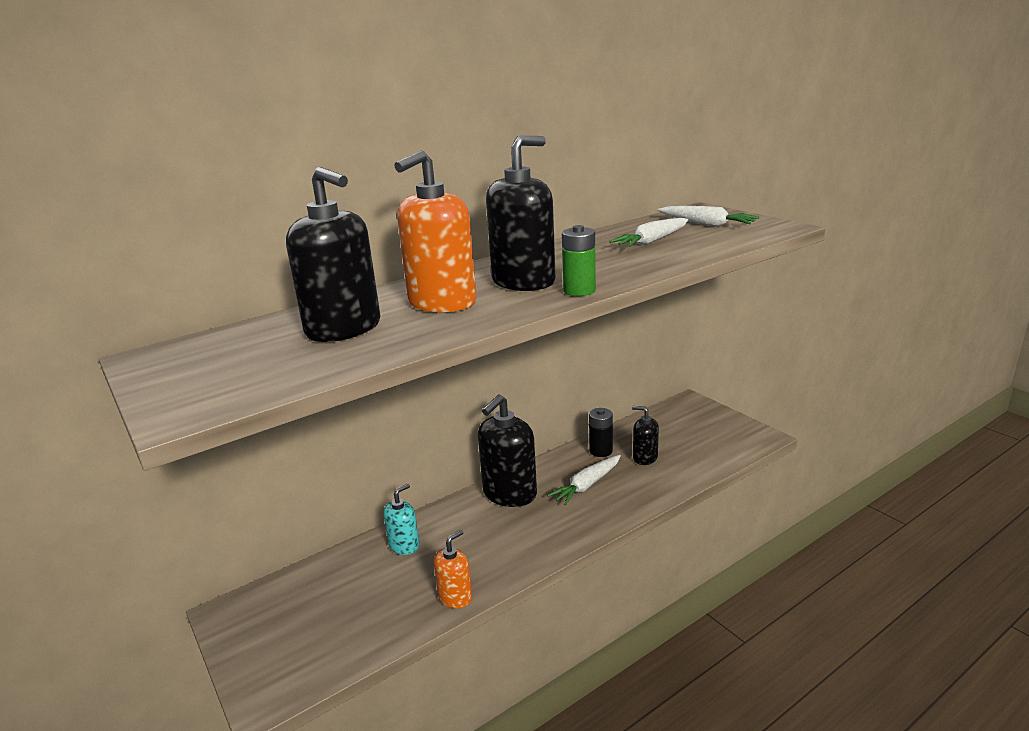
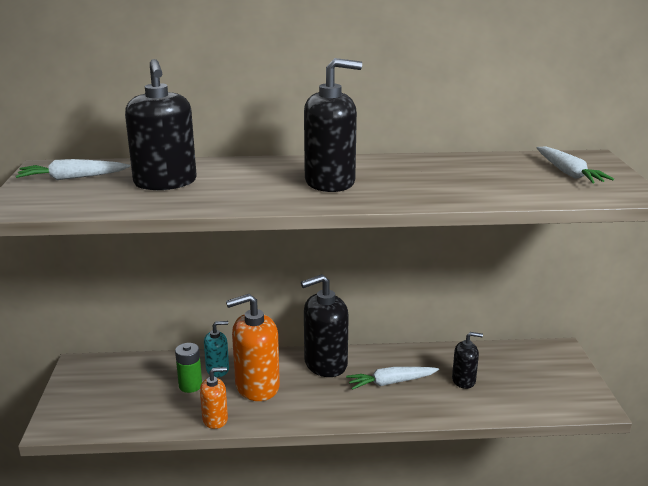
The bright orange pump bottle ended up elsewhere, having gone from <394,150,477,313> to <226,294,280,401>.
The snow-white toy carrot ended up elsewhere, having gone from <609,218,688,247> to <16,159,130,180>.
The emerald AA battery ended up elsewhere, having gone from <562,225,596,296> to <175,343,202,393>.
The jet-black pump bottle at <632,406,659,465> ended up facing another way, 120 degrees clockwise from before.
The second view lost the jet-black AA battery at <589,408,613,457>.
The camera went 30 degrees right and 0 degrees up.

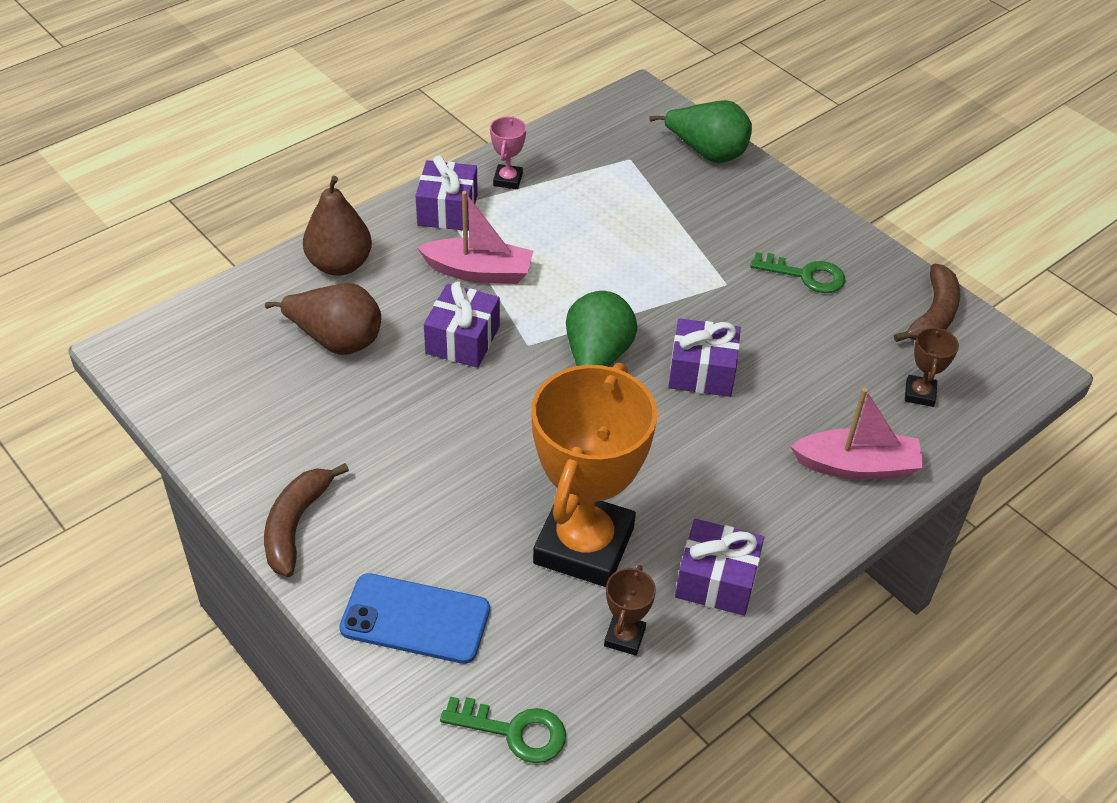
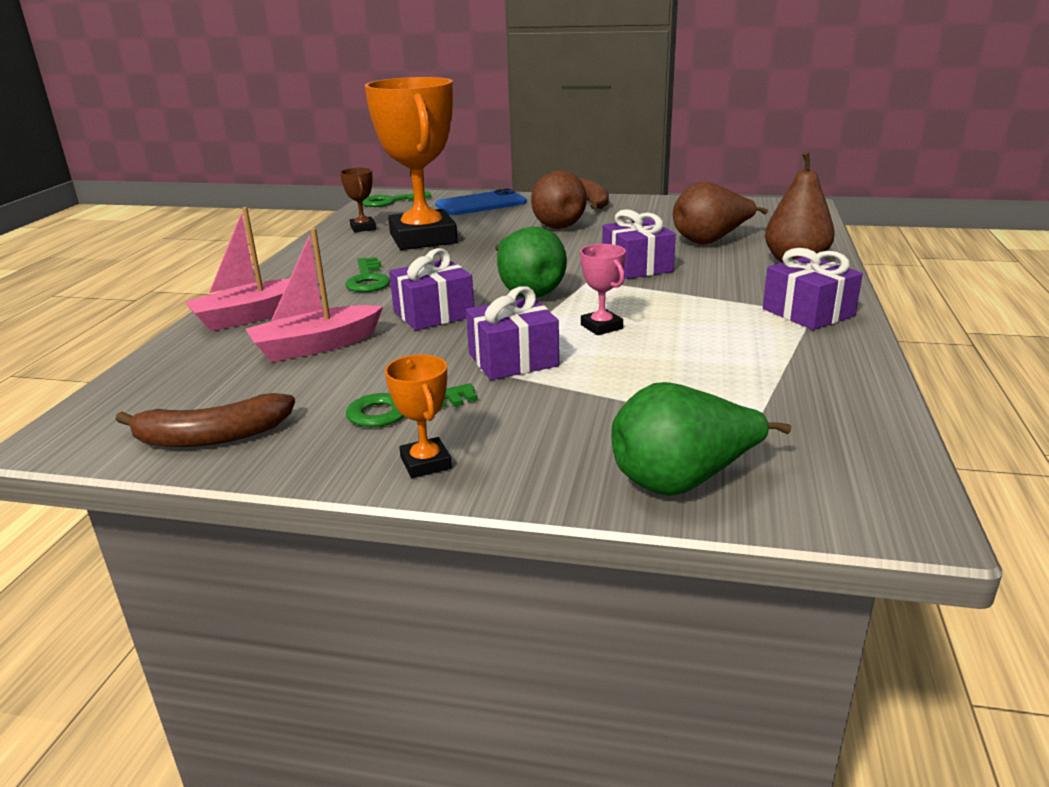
The rose-pink award cup ended up elsewhere, having gone from <490,116,526,189> to <580,244,626,335>.
The rose-pink toy boat ended up elsewhere, having gone from <417,191,533,284> to <246,228,383,362>.
The dark brown banana at <894,264,960,342> ended up facing another way, 90 degrees counterclockwise from before.
The second view lost the dark brown award cup at <905,326,959,407>.
The violet wrapped gift ended up elsewhere, having gone from <675,519,764,616> to <466,286,559,380>.
The second view gained the dark brown pear fruit at <531,170,587,229>.
The second view gained the emerald key at <345,257,390,292>.
The second view gained the bright orange award cup at <385,354,452,478>.
The camera went 145 degrees right and 20 degrees down.

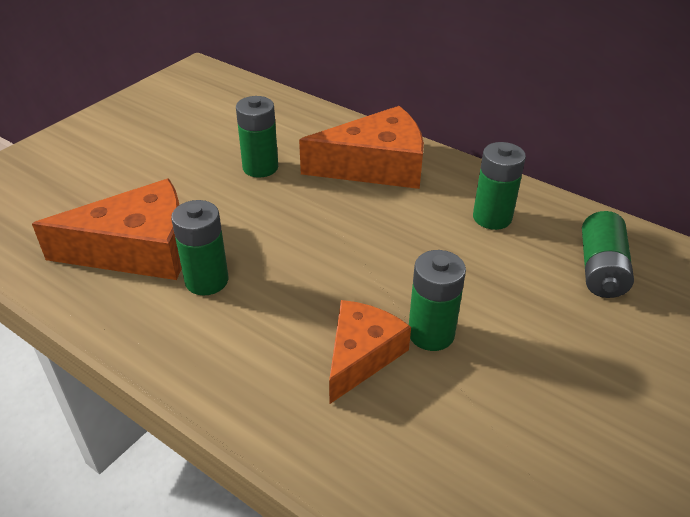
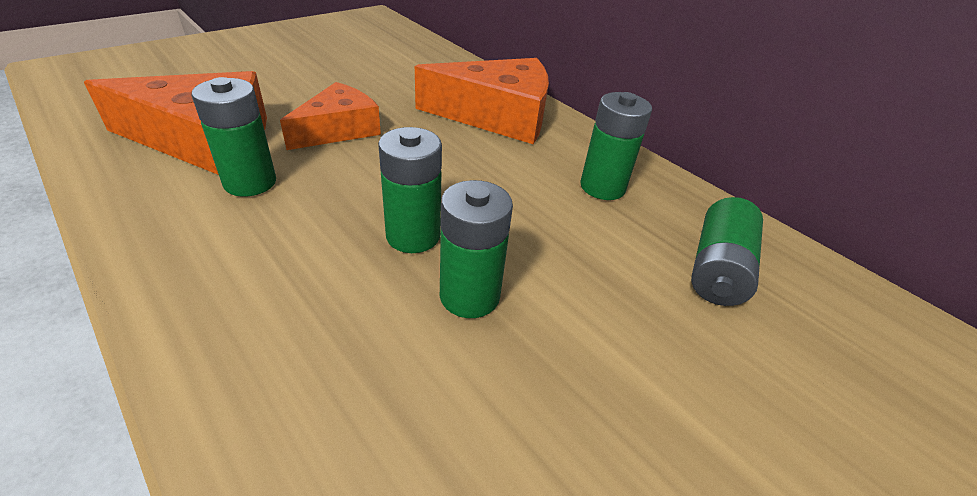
The emerald AA battery ended up elsewhere, having gone from <236,96,278,178> to <378,127,442,253>.
The bright orange cheese wedge ended up elsewhere, having gone from <329,300,411,404> to <280,82,381,150>.
The camera went 10 degrees right and 0 degrees up.

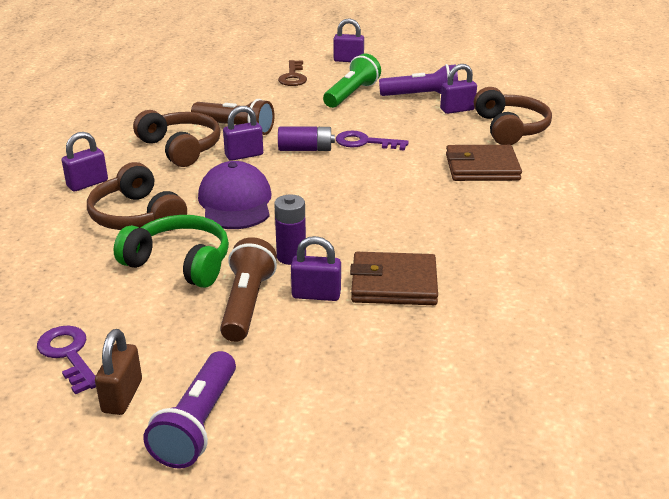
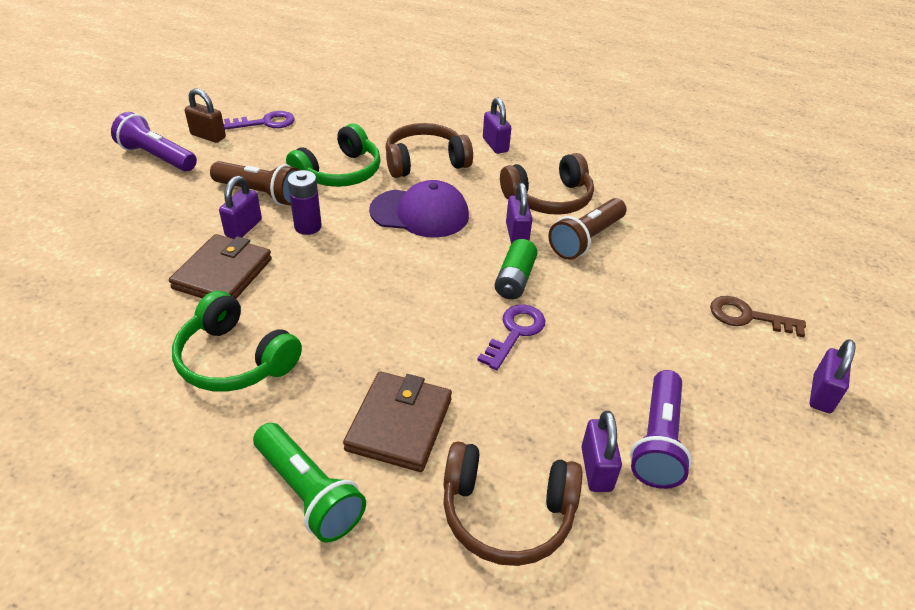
The emerald flashlight ended up elsewhere, having gone from <323,53,381,108> to <253,423,366,543>.
What was the violet AA battery at <278,127,335,151> turned into the emerald AA battery at <494,239,538,299>.
The second view gained the emerald headphones at <172,291,302,392>.
The camera went 105 degrees right and 10 degrees up.

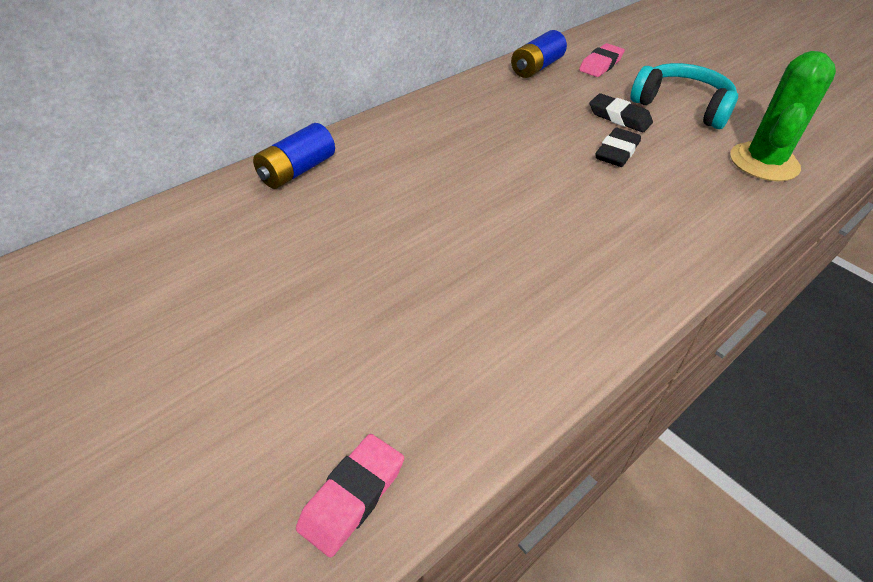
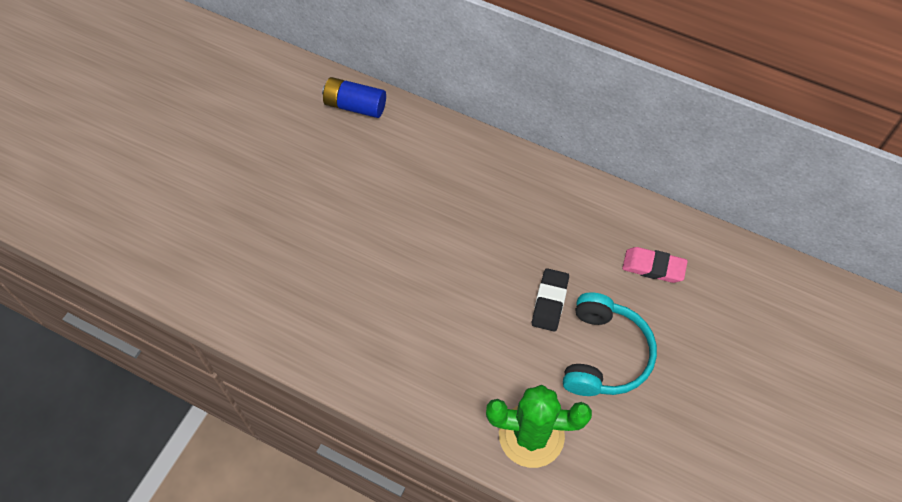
The second view lost the royal blue AA battery at <511,30,567,78>.
The second view lost the jet-black pencil eraser at <595,128,641,167>.
The second view lost the rose-pink pencil eraser at <296,434,404,558>.
The camera went 70 degrees right and 15 degrees up.

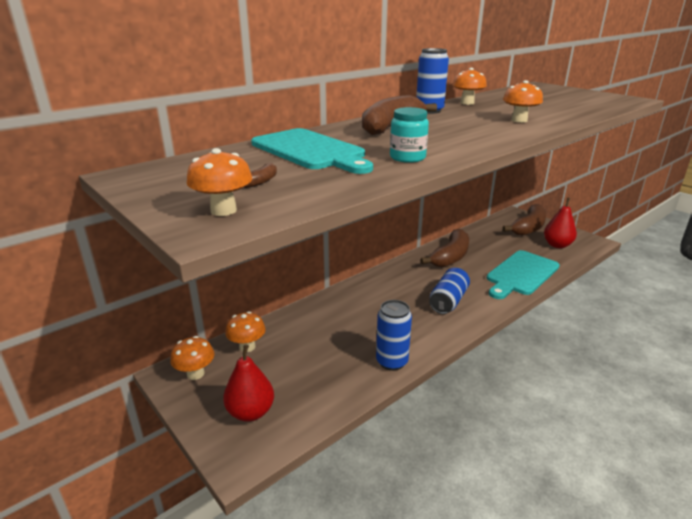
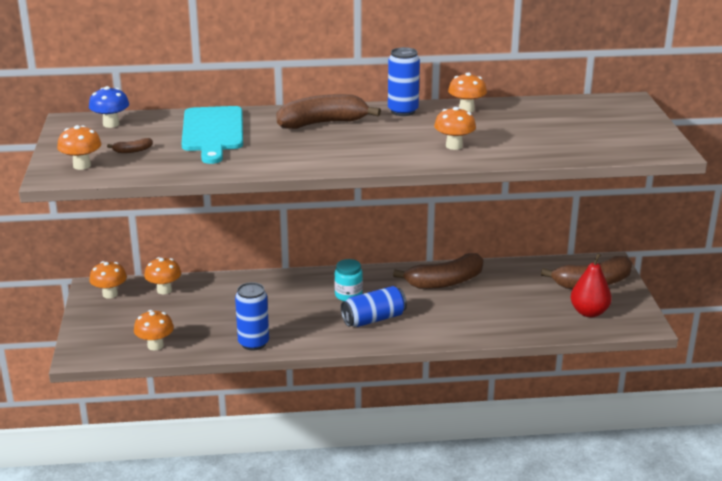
The teal jar ended up elsewhere, having gone from <390,107,429,163> to <334,259,363,301>.
The second view lost the teal bread board at <487,250,560,299>.
The second view lost the red pear fruit at <223,345,274,422>.
The second view gained the royal blue toadstool at <89,86,129,128>.
The second view gained the bright orange toadstool at <134,310,174,350>.
The camera went 35 degrees right and 0 degrees up.

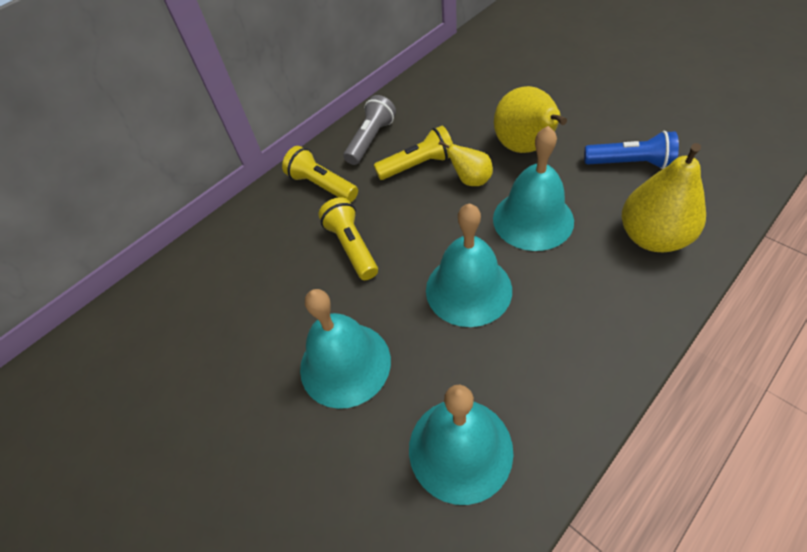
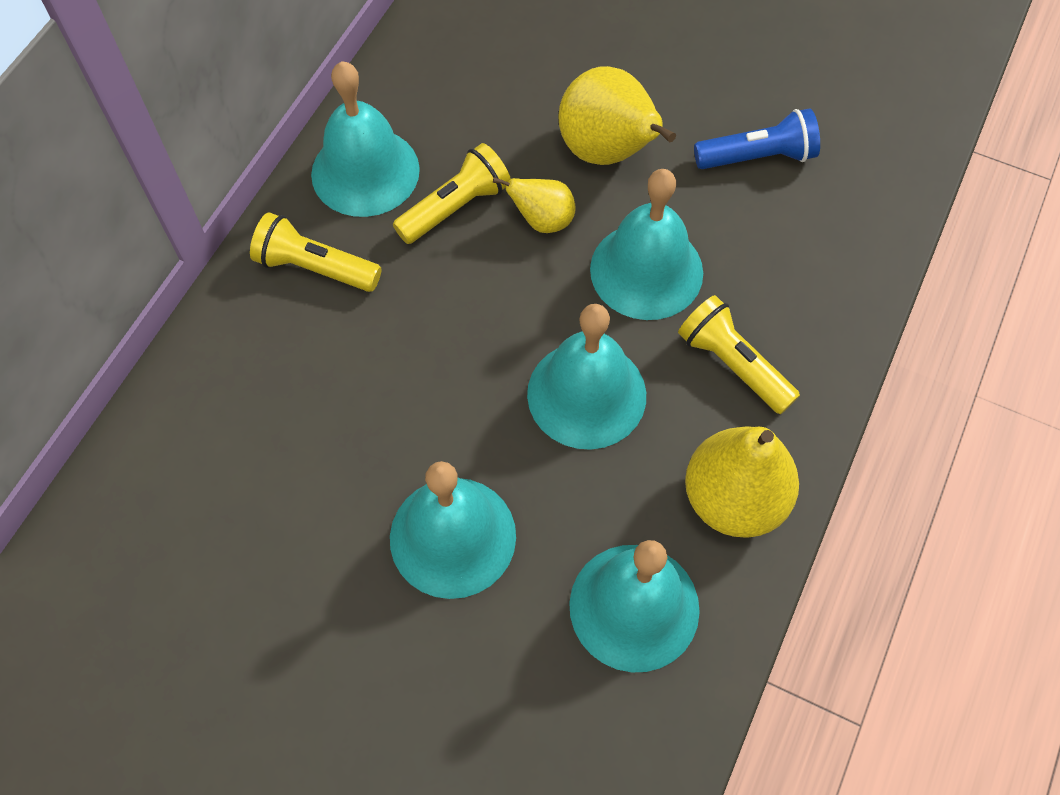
Where the ash-grey flashlight stood at <344,95,396,165>, the teal bell came to stand at <311,61,420,217>.
The golden pear fruit ended up elsewhere, having gone from <622,143,706,252> to <685,426,799,538>.
The golden flashlight ended up elsewhere, having gone from <318,197,378,280> to <678,295,800,414>.
The camera went 25 degrees left and 10 degrees up.

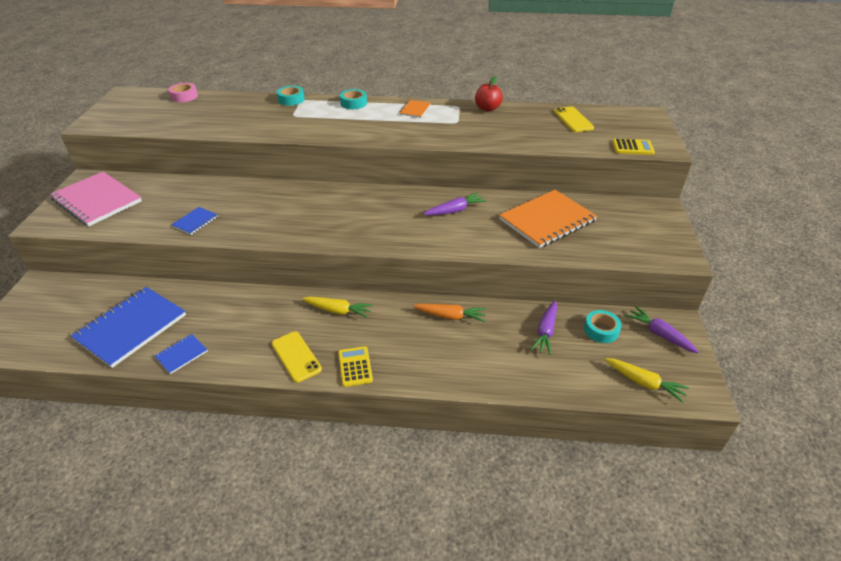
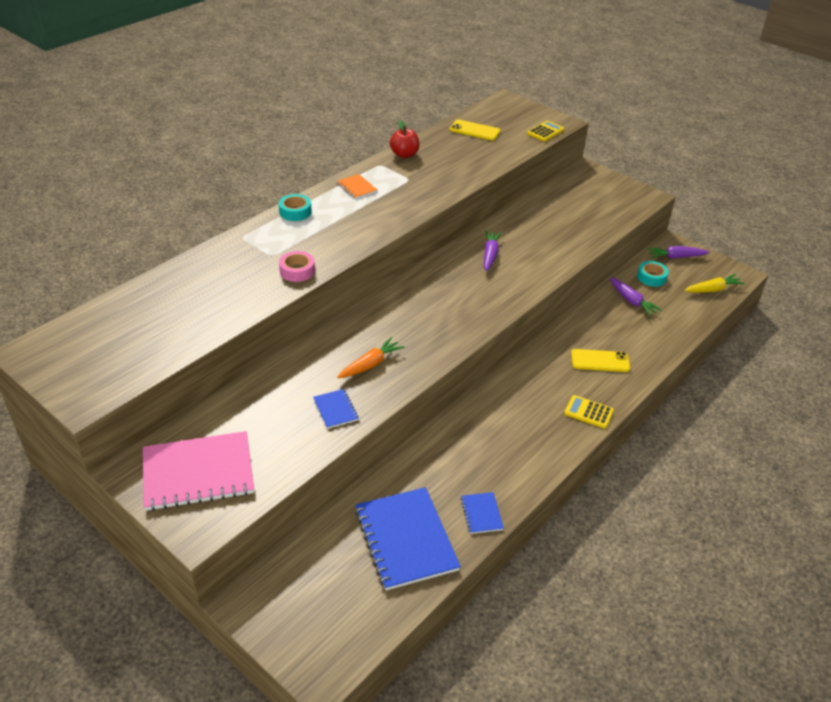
The rose-pink roll of tape ended up elsewhere, having gone from <168,83,198,102> to <279,251,315,282>.
The second view lost the teal roll of tape at <277,86,305,106>.
The second view lost the bright orange notepad at <499,190,597,248>.
The second view lost the golden toy carrot at <302,296,373,318>.
The bright orange toy carrot ended up elsewhere, having gone from <413,303,486,322> to <337,337,405,378>.
The golden mobile phone ended up elsewhere, having gone from <272,331,322,383> to <571,349,630,372>.
The camera went 55 degrees left and 0 degrees up.

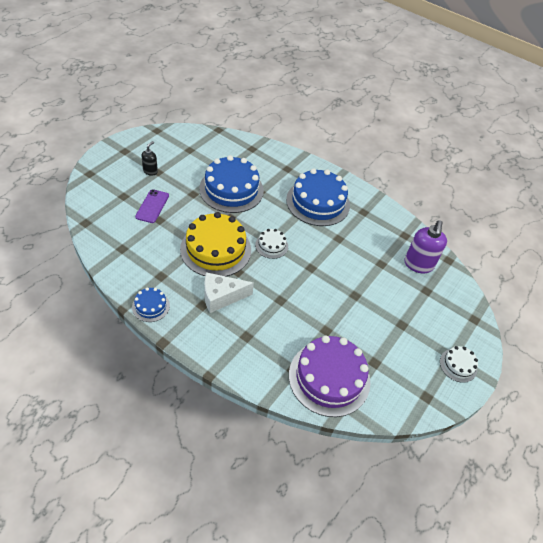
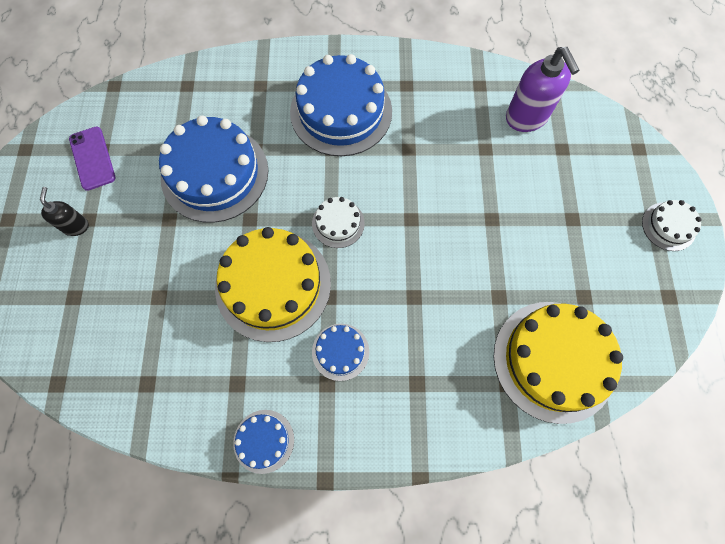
The violet mobile phone ended up elsewhere, having gone from <135,189,169,223> to <69,127,116,191>.
Where the snow-white cheese wedge stood at <204,272,254,313>, the royal blue gateau came to stand at <312,324,369,381>.
What was the violet gateau at <289,335,371,417> turned into the golden gateau at <493,302,623,424>.
The camera went 30 degrees left and 20 degrees up.

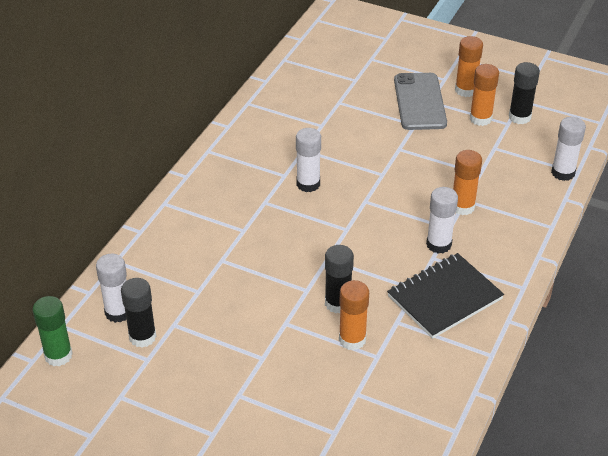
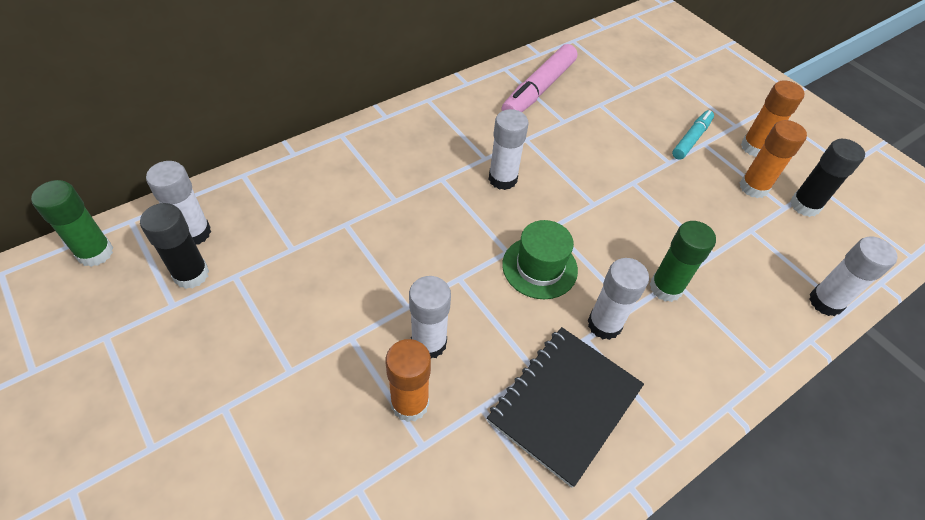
Where the ash-grey mobile phone stood at <394,73,447,130>, the teal marker came to stand at <672,110,714,160>.
What was the bright orange glue stick at <453,150,482,215> turned into the emerald glue stick at <650,221,716,302>.
What was the jet-black glue stick at <325,245,354,313> turned into the snow-white glue stick at <409,276,451,358>.
The jet-black notepad at <387,253,504,339> ended up facing another way, 45 degrees counterclockwise from before.
The second view gained the rose-pink marker at <502,44,577,112>.
The second view gained the emerald hat at <502,220,578,299>.
The camera went 25 degrees right and 10 degrees up.

